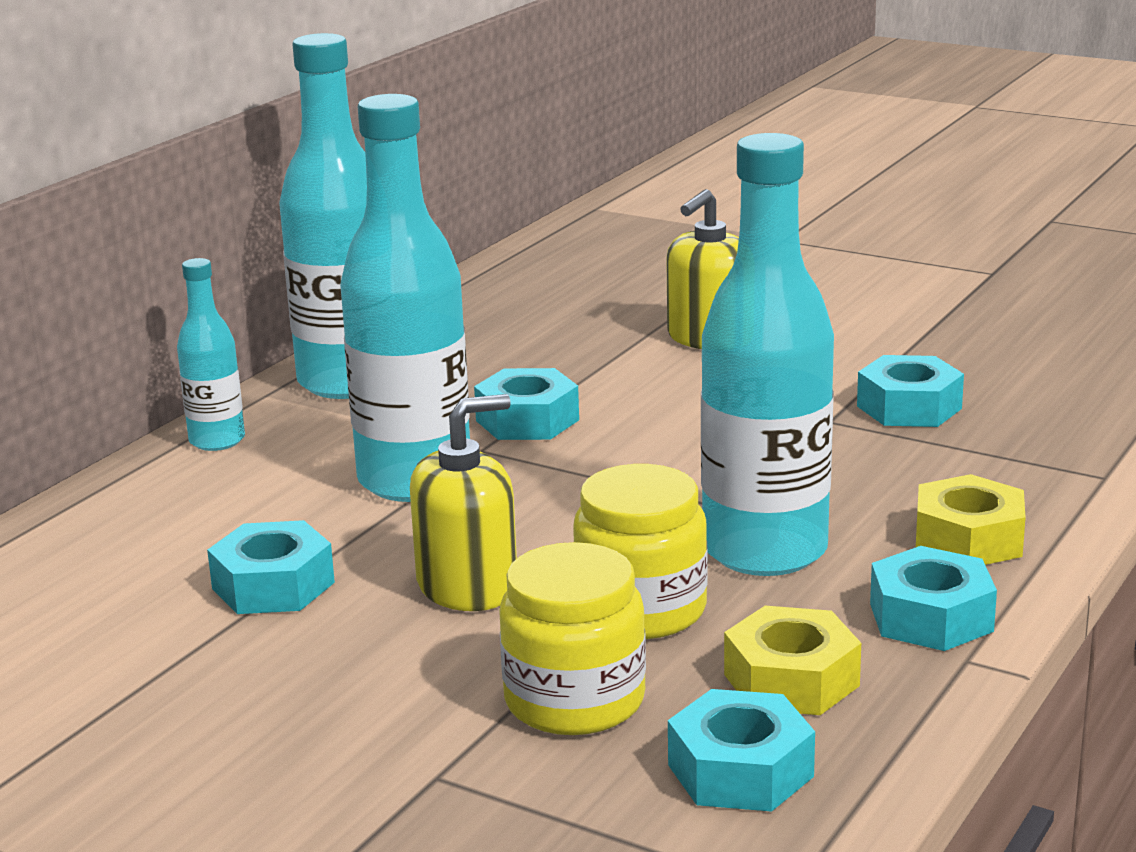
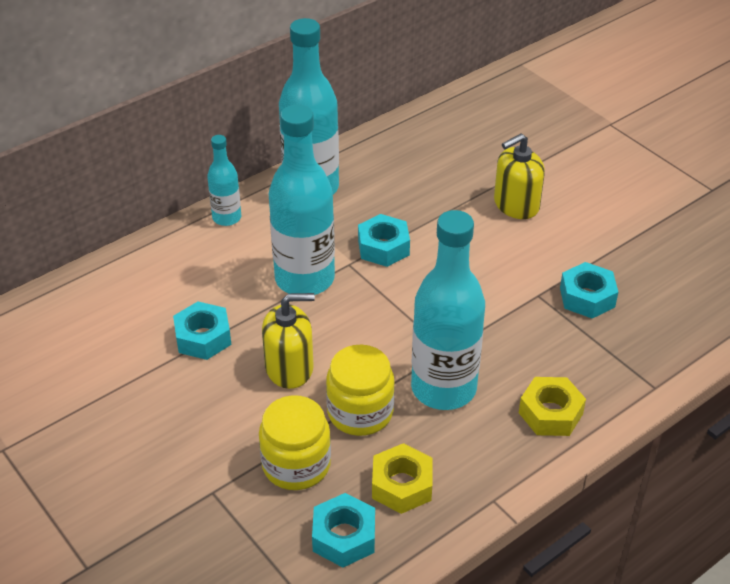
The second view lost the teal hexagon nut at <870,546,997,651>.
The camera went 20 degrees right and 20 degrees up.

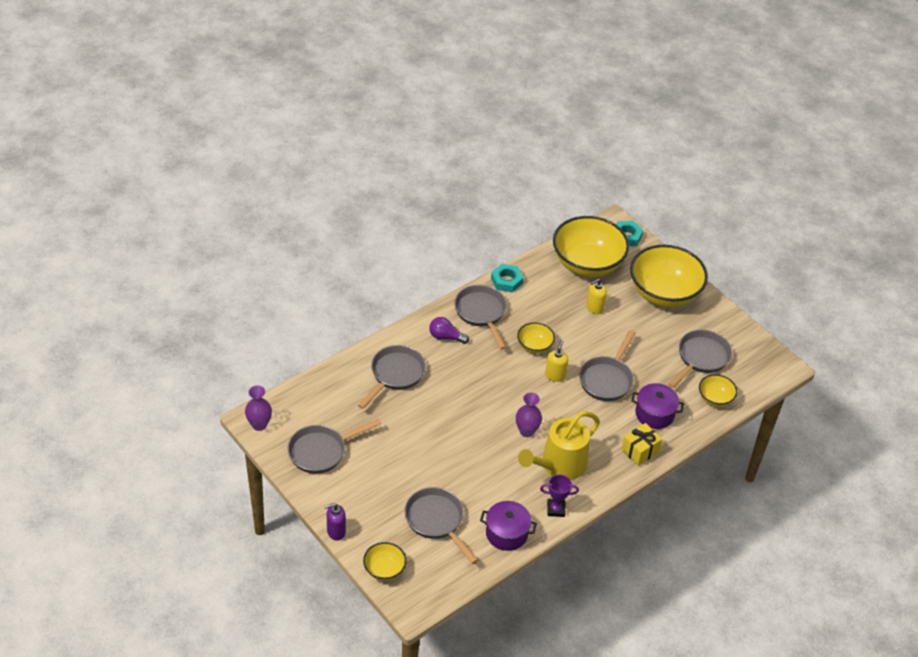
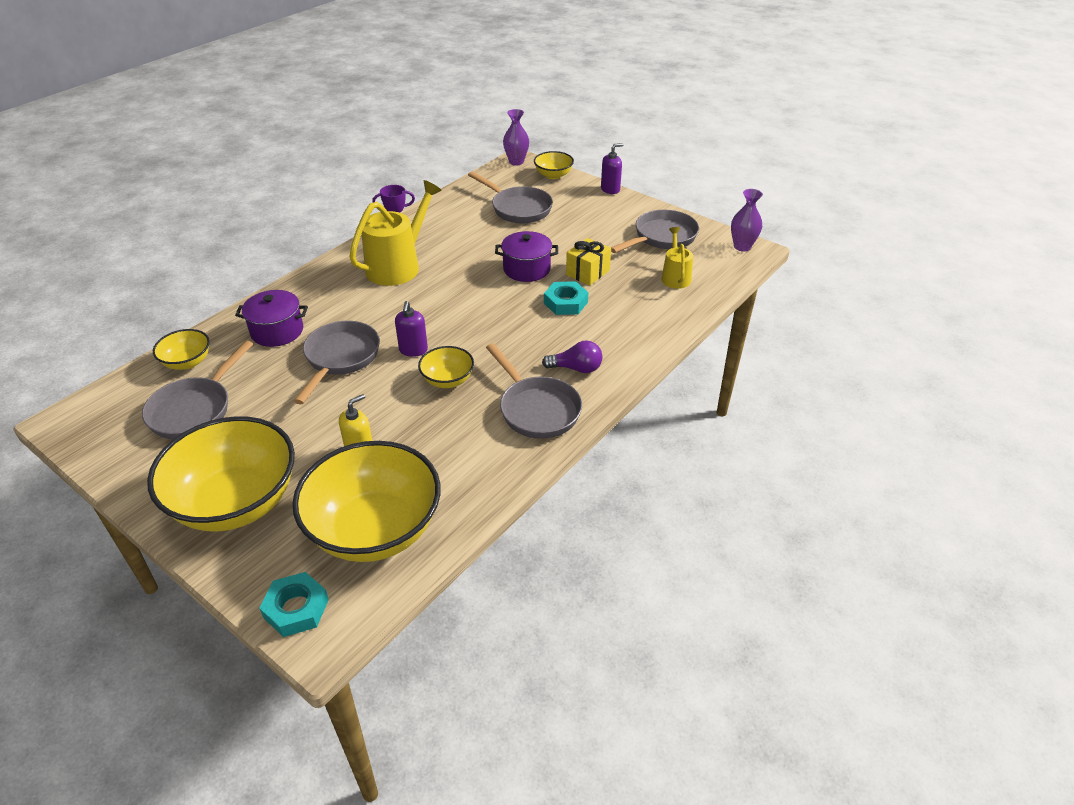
The teal hexagon nut ended up elsewhere, having gone from <491,264,524,293> to <544,281,588,315>.
What was the golden pump bottle at <545,340,568,382> turned into the violet pump bottle at <395,301,428,357>.
The second view lost the ash-grey frying pan at <358,345,426,409>.
The violet vase ended up elsewhere, having gone from <516,392,542,437> to <503,109,529,165>.
The golden wrapped gift ended up elsewhere, having gone from <621,423,662,466> to <566,238,611,286>.
The violet cooking pot ended up elsewhere, having gone from <480,501,537,551> to <495,231,558,282>.
The second view gained the golden watering can at <661,227,693,289>.
The camera went 170 degrees right and 5 degrees down.

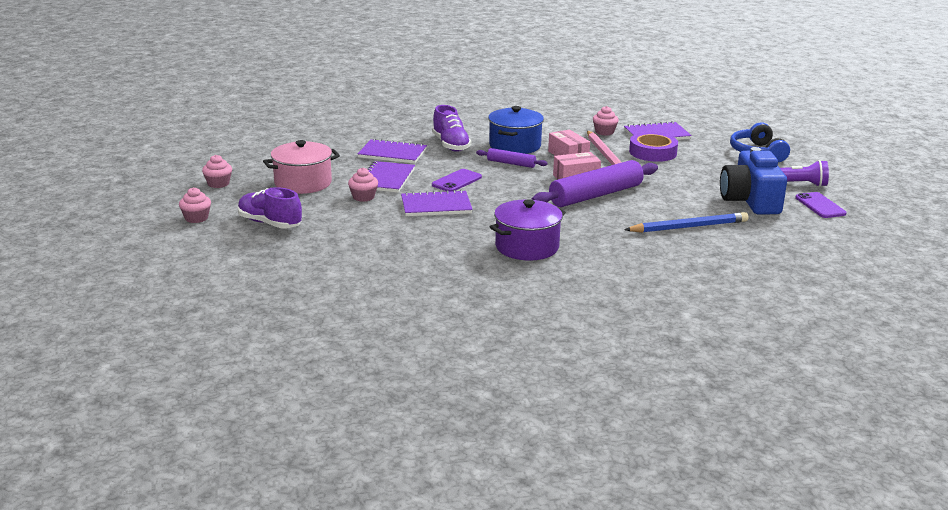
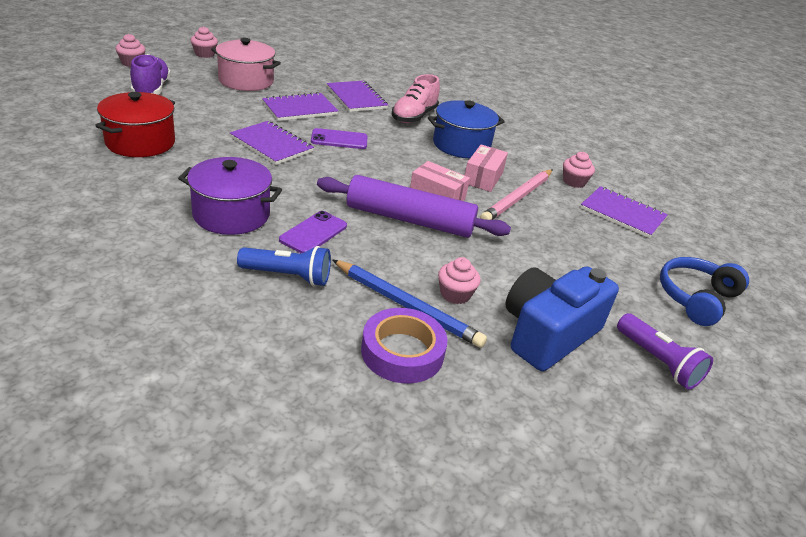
What was the violet sneaker at <432,105,471,152> turned into the rose-pink sneaker at <392,74,440,123>.
The violet roll of tape ended up elsewhere, having gone from <629,132,678,162> to <361,308,448,383>.
The second view lost the violet pastry roller at <476,148,548,168>.
The rose-pink fairy cake ended up elsewhere, having gone from <348,168,378,202> to <438,257,481,304>.
The violet mobile phone ended up elsewhere, having gone from <795,192,847,218> to <279,211,347,254>.
The second view gained the red cooking pot at <95,92,175,157>.
The second view gained the royal blue flashlight at <237,246,331,286>.
The camera went 45 degrees right and 10 degrees up.

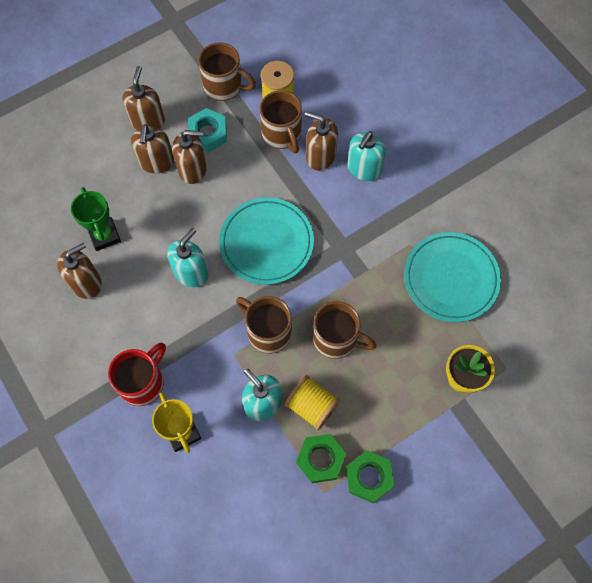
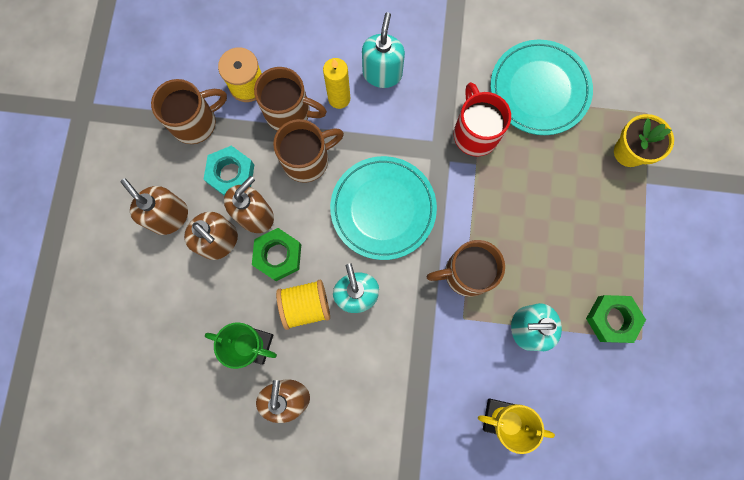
Where the dark brown pump bottle stood at <305,111,338,171>, the golden wax candle came to stand at <323,58,350,109>.
The teal pump bottle at <347,131,386,181> ended up facing another way, 150 degrees counterclockwise from before.
The dark brown mug ended up elsewhere, having gone from <313,301,376,359> to <273,119,344,183>.
The red mug ended up elsewhere, having gone from <108,343,166,406> to <454,82,511,157>.
The golden bobbin ended up elsewhere, having gone from <285,375,340,430> to <276,280,330,330>.
The emerald hexagon nut ended up elsewhere, having gone from <346,450,394,503> to <252,228,301,281>.
The camera went 50 degrees left and 10 degrees up.

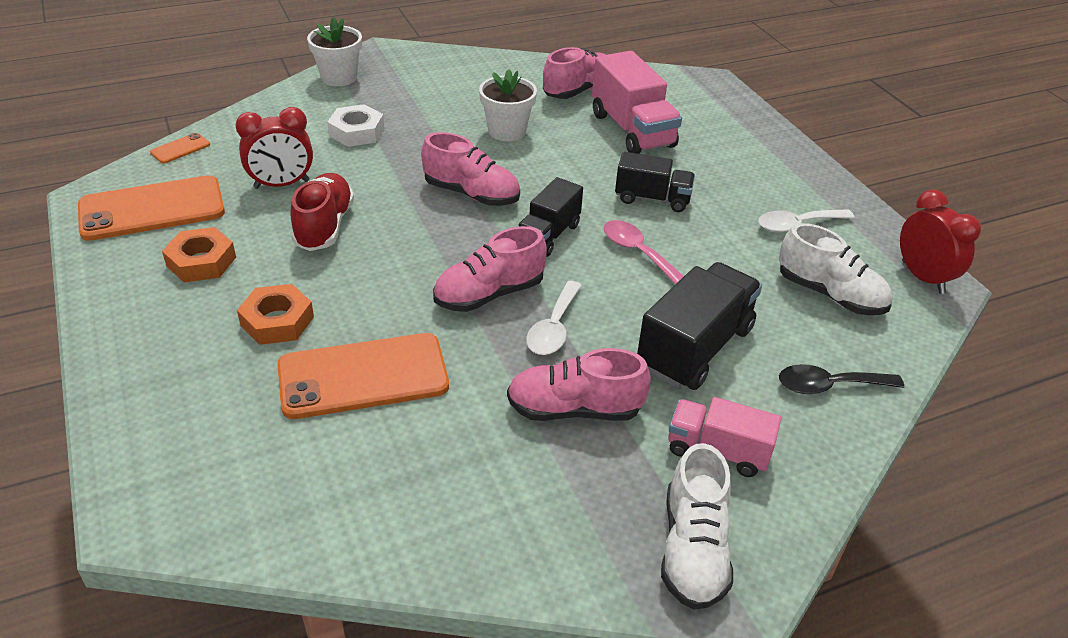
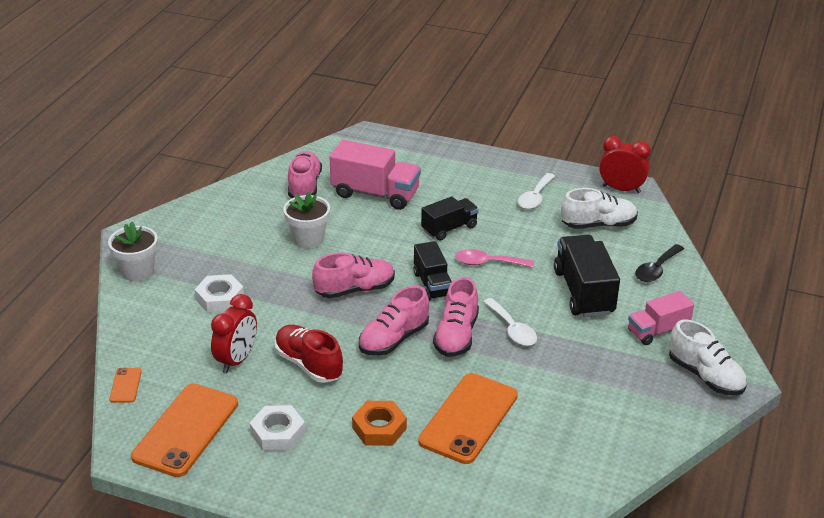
What was the bright orange hexagon nut at <162,227,236,283> turned into the snow-white hexagon nut at <250,405,305,451>.
The rose-pink sneaker ended up elsewhere, having gone from <507,348,651,421> to <359,286,429,356>.
The camera went 45 degrees left and 5 degrees down.

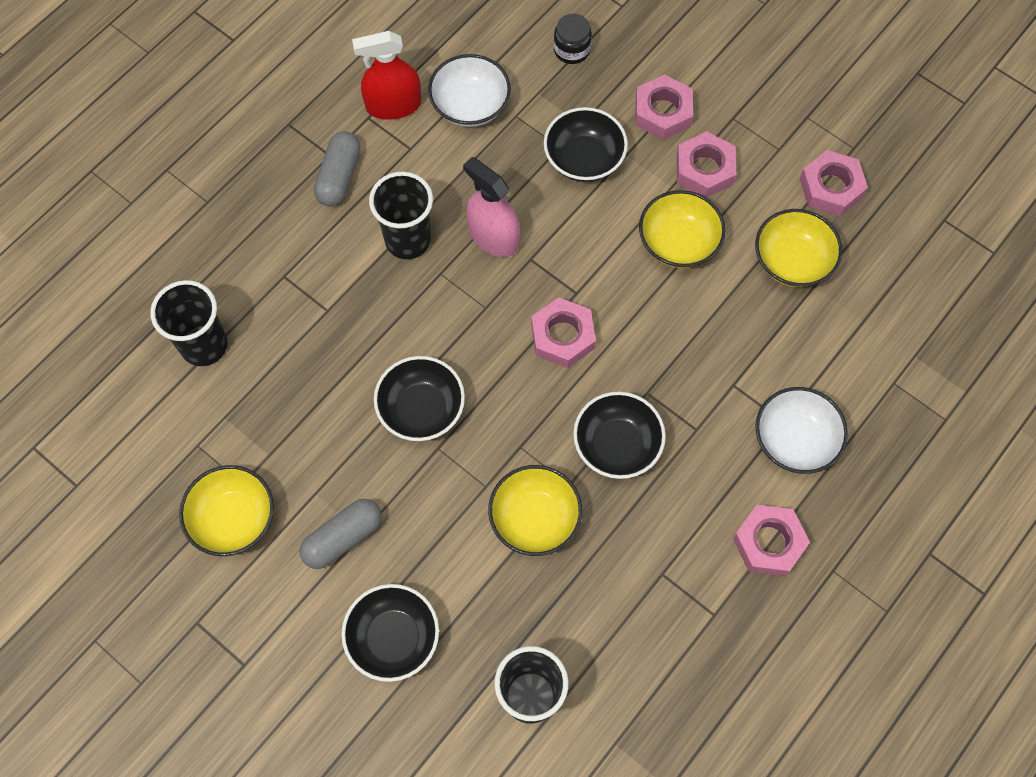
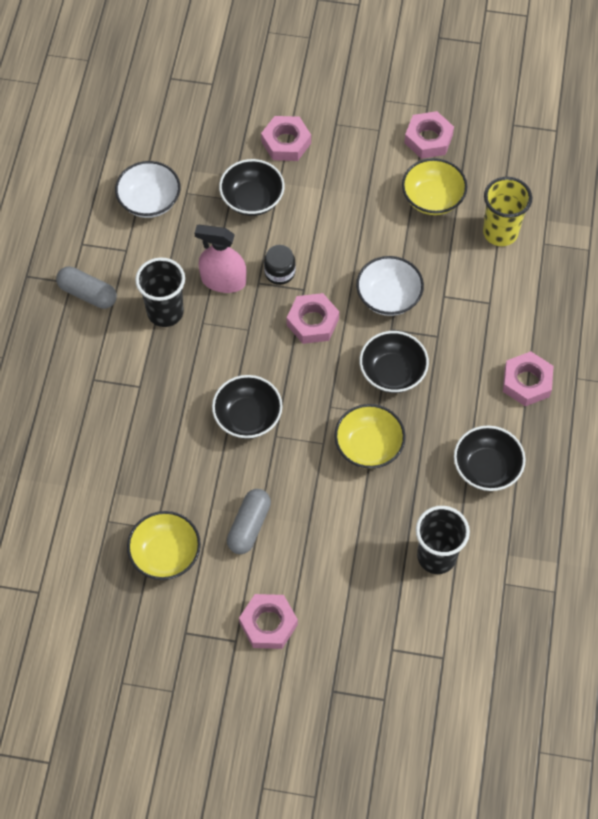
The jet-black jar ended up elsewhere, having gone from <554,14,592,64> to <264,245,295,285>.
The second view lost the red sprayer at <352,31,421,120>.
The ash-grey pill shape at <314,131,360,207> ended up facing another way, 45 degrees counterclockwise from before.
The rose-pink hexagon nut ended up elsewhere, having gone from <676,131,737,198> to <239,594,298,649>.
The second view lost the golden serving bowl at <639,190,726,268>.
The second view lost the jet-black beaker at <150,280,227,366>.
The snow-white serving bowl ended up elsewhere, having gone from <756,387,848,474> to <356,256,424,316>.
The jet-black serving bowl ended up elsewhere, having gone from <341,584,439,682> to <454,425,526,491>.
The second view gained the golden beaker at <483,177,532,246>.
The camera went 30 degrees left and 5 degrees down.

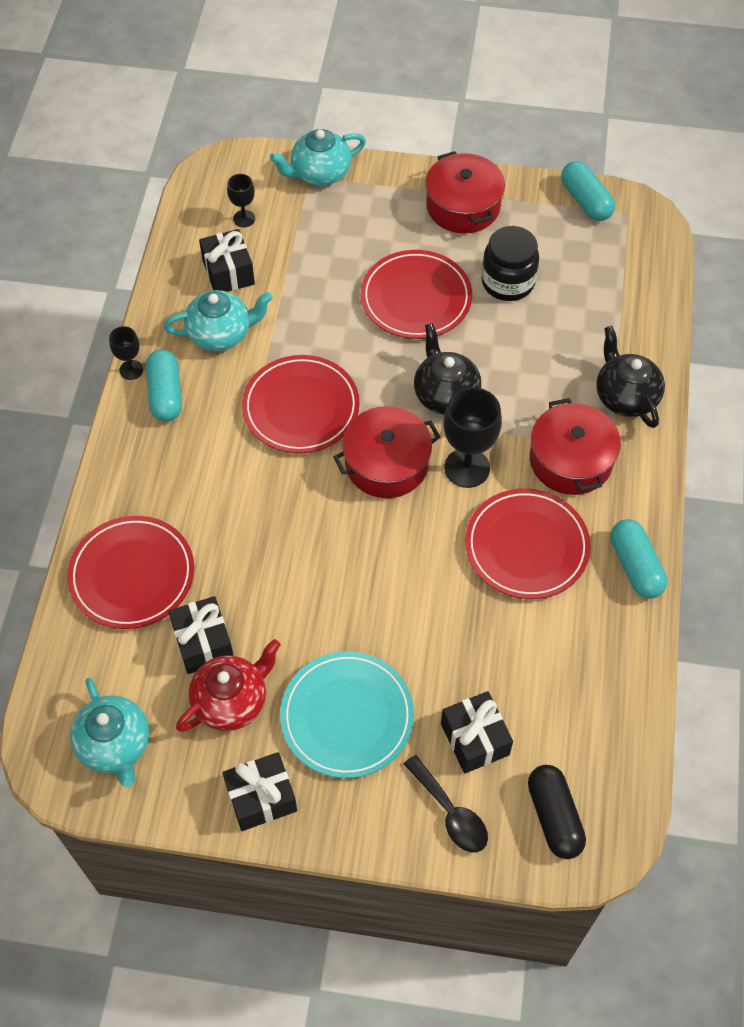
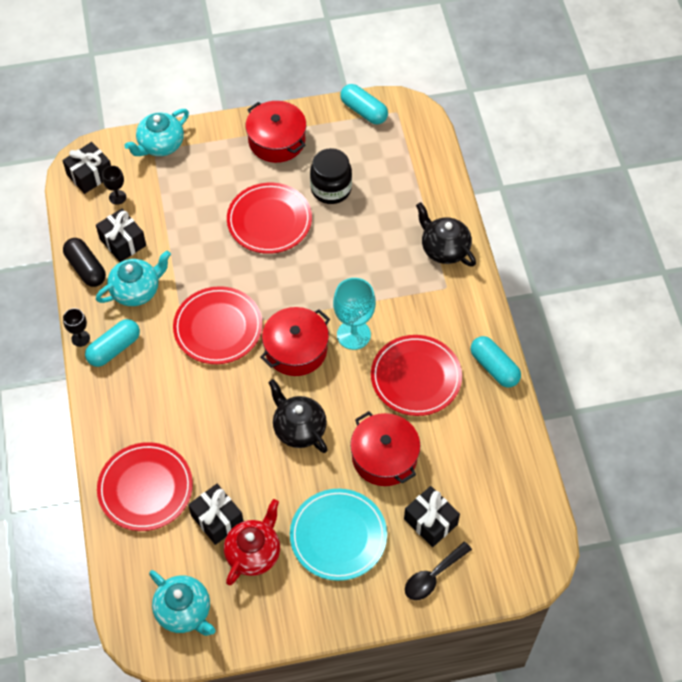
The jet-black china teapot ended up elsewhere, having gone from <414,323,481,415> to <268,379,328,453>.
The teal pill shape at <146,349,182,422> ended up facing another way, 75 degrees clockwise from before.
What was the jet-black wine glass at <443,387,502,488> turned into the teal wine glass at <333,278,376,350>.
The red cooking pot ended up elsewhere, having gone from <530,398,621,495> to <350,411,420,486>.
The jet-black wrapped gift ended up elsewhere, having gone from <222,752,297,831> to <63,142,111,194>.
The jet-black tablespoon at <404,755,488,852> ended up facing another way, 105 degrees clockwise from before.
The jet-black pill shape ended up elsewhere, having gone from <528,765,586,859> to <63,238,106,287>.
The camera went 20 degrees left and 0 degrees up.

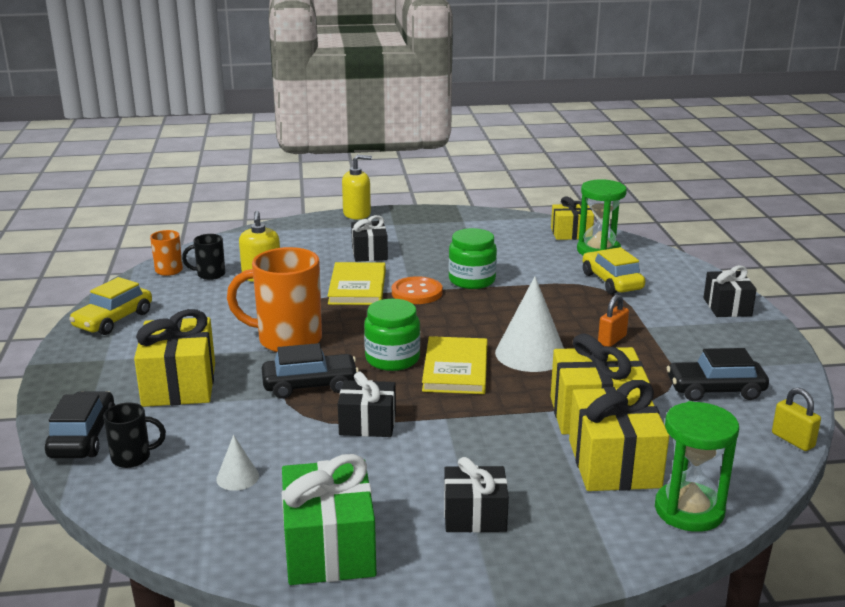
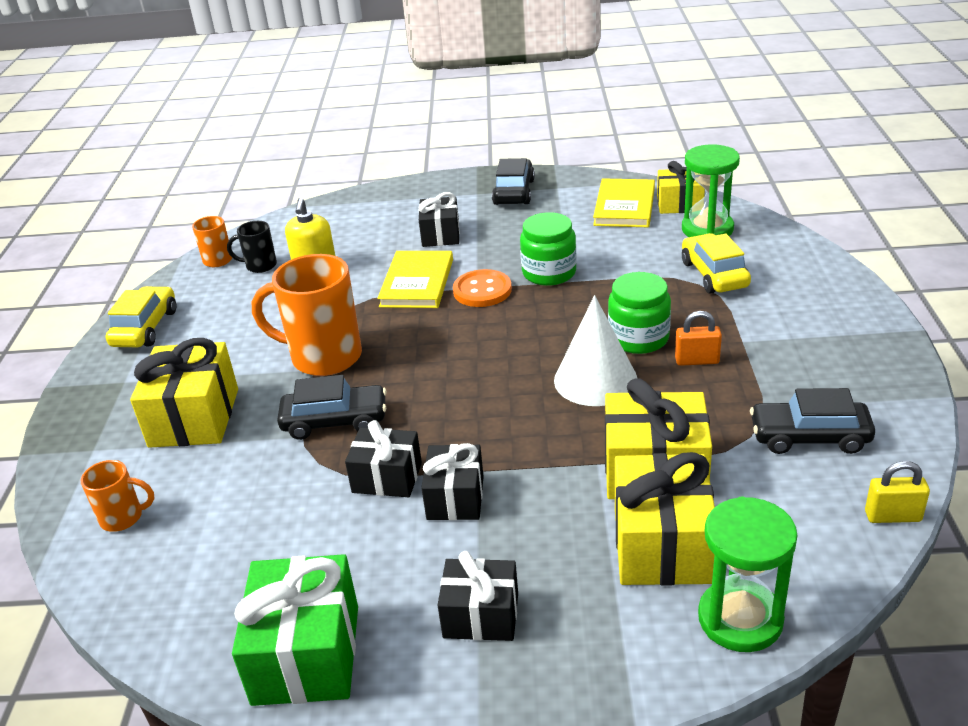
The second view lost the golden pump bottle at <342,155,372,219>.
The jet-black wrapped gift ended up elsewhere, having gone from <703,265,757,317> to <421,443,484,520>.
The golden automobile at <69,277,152,335> ended up facing another way, 150 degrees clockwise from before.
The bright orange lock at <598,294,629,347> ended up facing another way, 45 degrees clockwise from before.
The emerald jar ended up elsewhere, having gone from <364,299,420,371> to <608,272,671,354>.
The golden book ended up elsewhere, having gone from <422,336,488,394> to <593,178,655,227>.
The golden lock at <772,388,821,451> ended up facing another way, 60 degrees counterclockwise from before.
The jet-black automobile ended up elsewhere, having gone from <45,391,115,458> to <492,158,535,205>.
What was the jet-black mug at <103,403,166,468> turned into the bright orange mug at <81,460,154,532>.
The second view lost the snow-white solid cone at <216,435,259,491>.
The camera went 10 degrees right and 10 degrees up.

